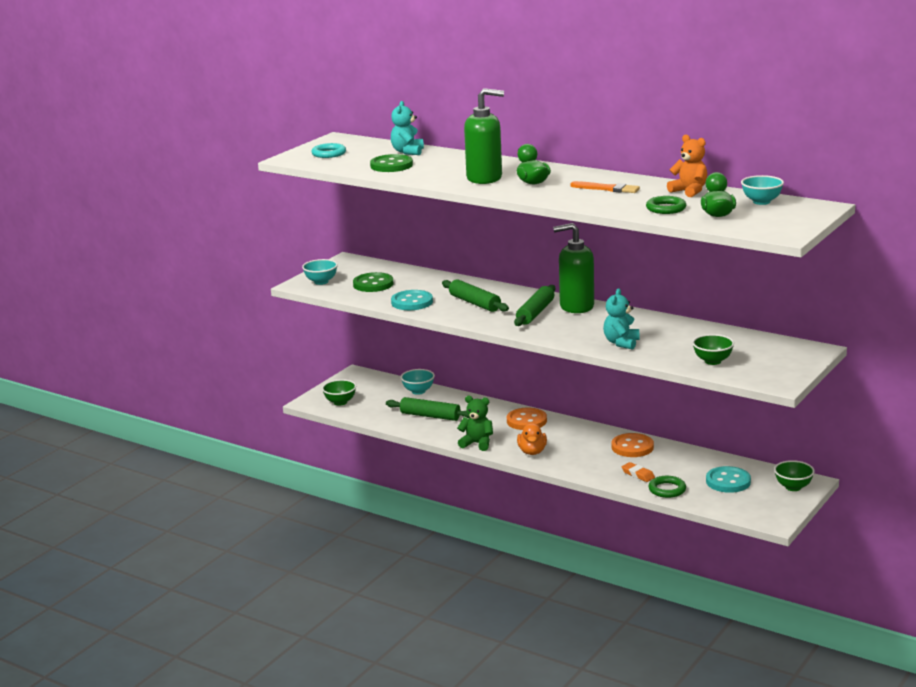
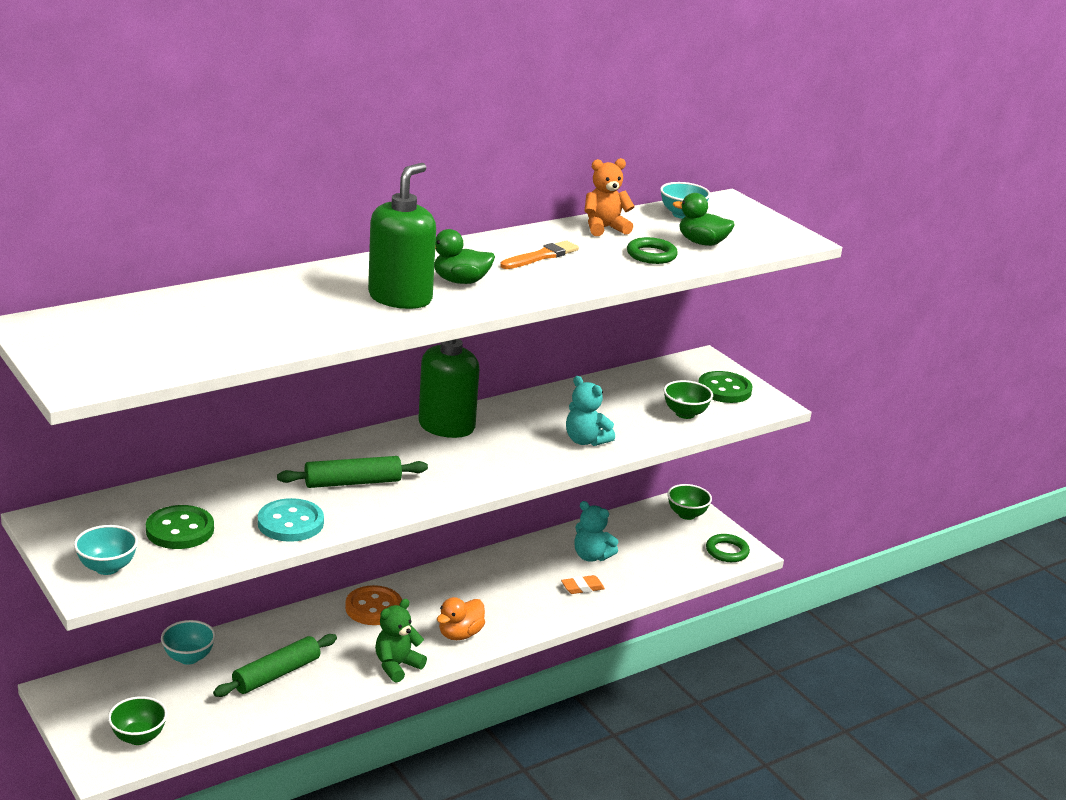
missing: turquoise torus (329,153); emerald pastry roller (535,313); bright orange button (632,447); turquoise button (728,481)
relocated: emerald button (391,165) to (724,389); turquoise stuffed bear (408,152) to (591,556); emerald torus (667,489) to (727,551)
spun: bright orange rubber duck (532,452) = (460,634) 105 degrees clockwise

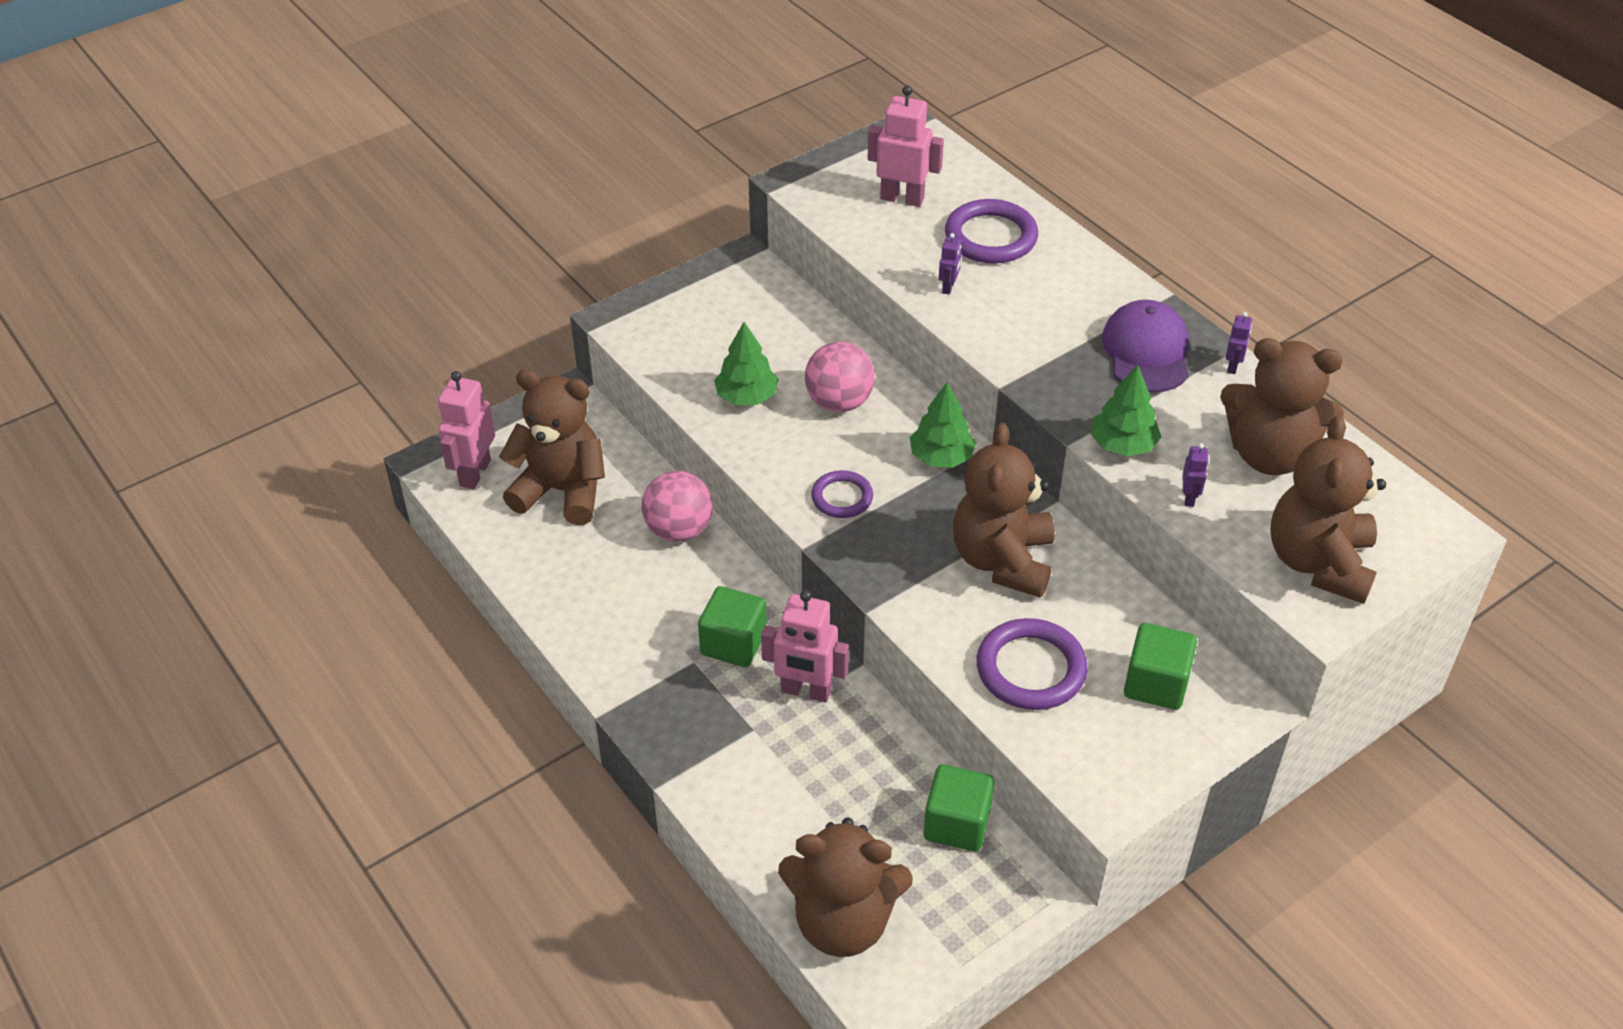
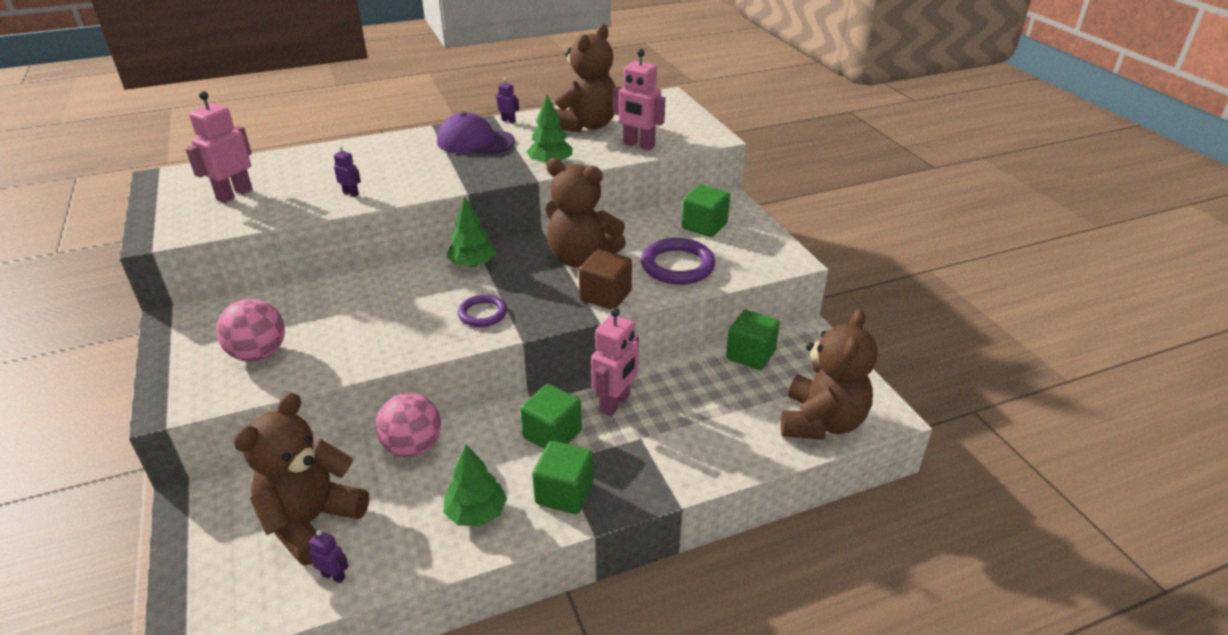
missing: purple torus (990,237); russet stuffed bear (1318,563)
appeared: emerald cube (564,493); russet cube (605,296)
relocated: rosy robot (474,473) to (638,145); emerald tree (746,397) to (476,513); rosy play ball (839,402) to (259,354); purple robot (1189,498) to (334,576)

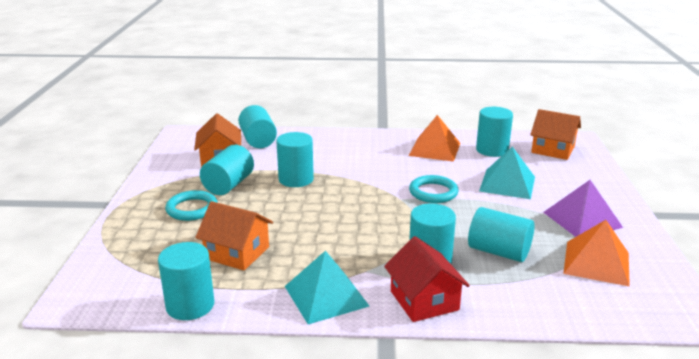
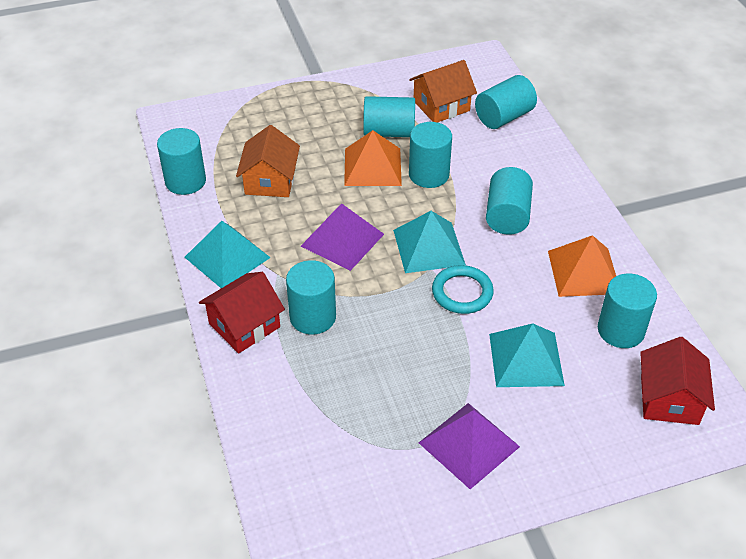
missing: turquoise torus (192,209)
appeared: purple pyramid (342,240); turquoise pyramid (428,247)
relocated: turquoise solid cylinder (498,251) to (507,216); bright orange pyramid (596,263) to (372,166)
colour: bright orange toy house (552,149) to scarlet toy house (669,399)

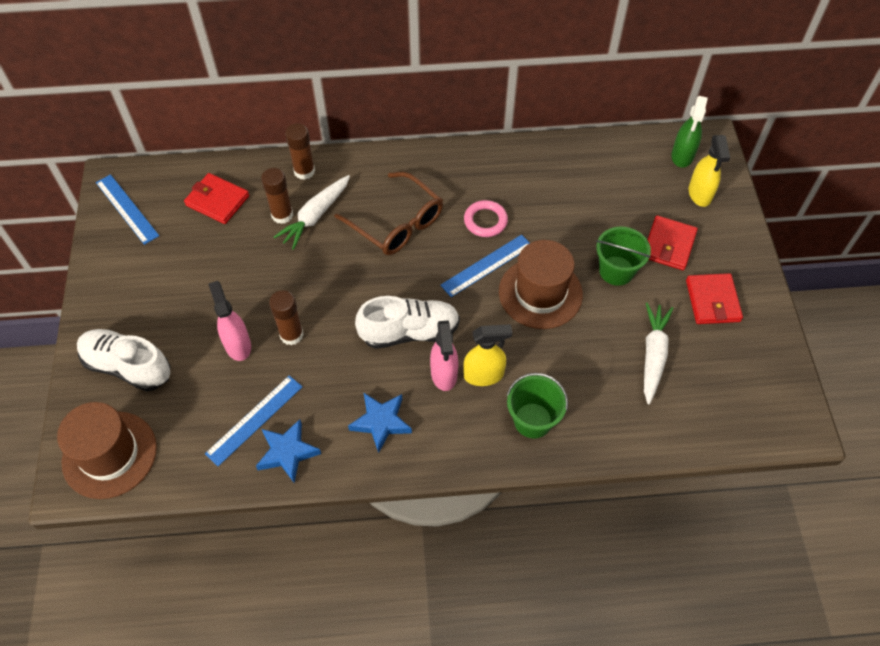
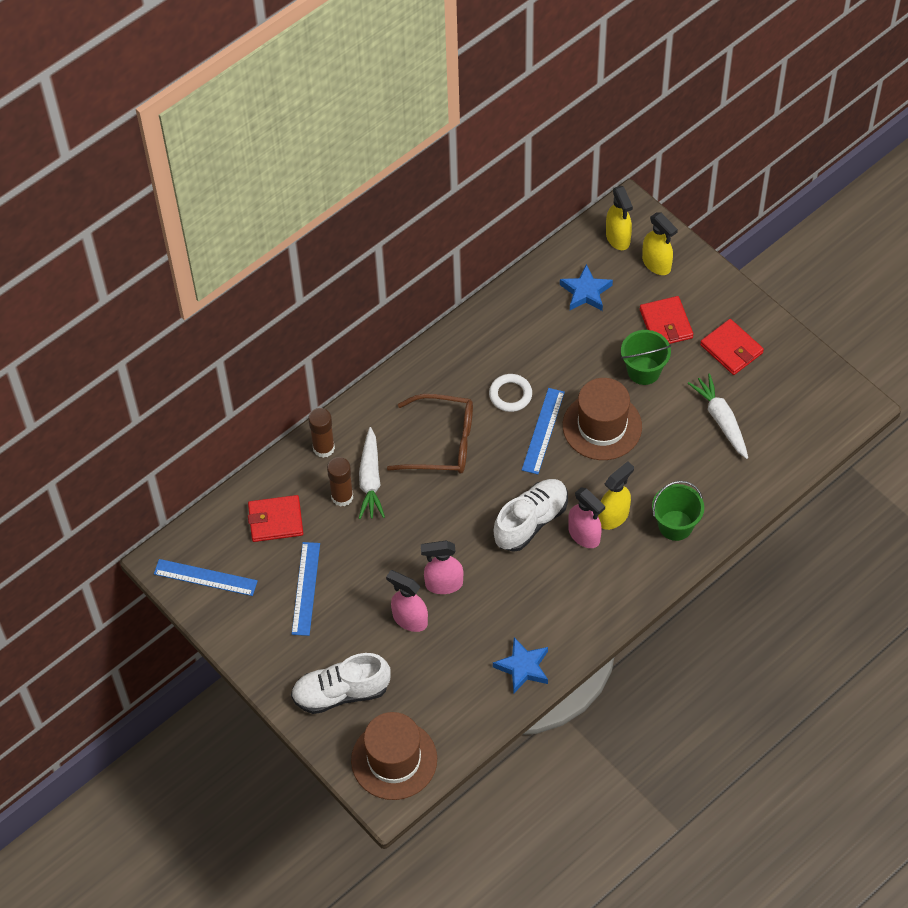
relocated: blue measuring stick (255,420) to (306,588); blue star (381,422) to (586,292)
exchanged: russet glue stick (291,335) to rosy sprayer (443,584)
colour: rosy torus (485,221) to white torus (510,395); emerald sprayer (682,156) to golden sprayer (618,238)

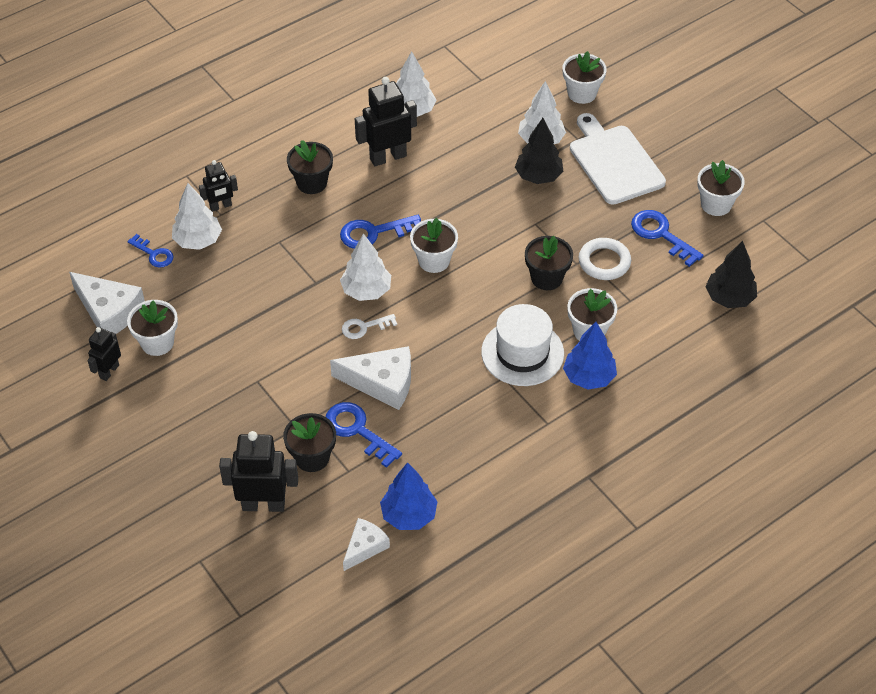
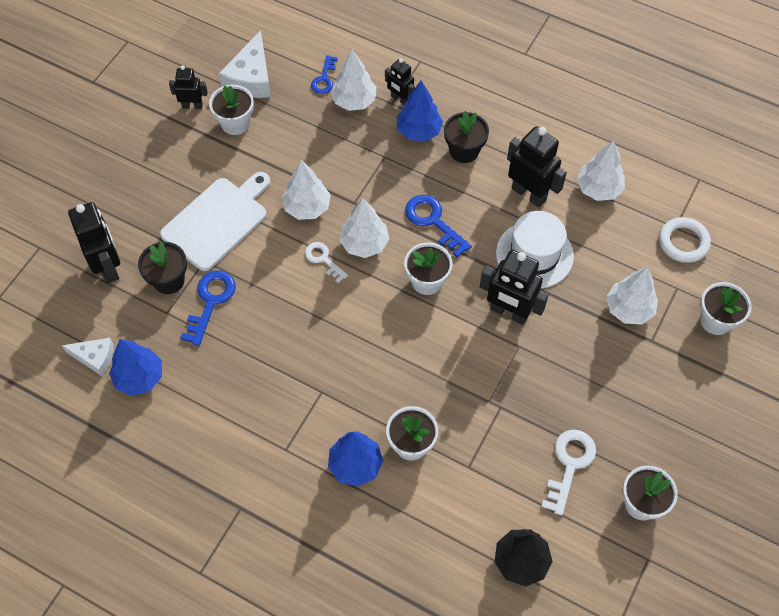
missing: white cheese (382,382); jet-black tree (538,176); jet-black flower pot (546,278)
appeared: white tree (307,207); blue tree (418,131); jet-black robot (509,312)
relocated: white top hat (522,353) to (534,254); white cutting board (614,162) to (218,221); white torus (604,262) to (683,242)
colour: blue key (661,235) to white key (569,465)

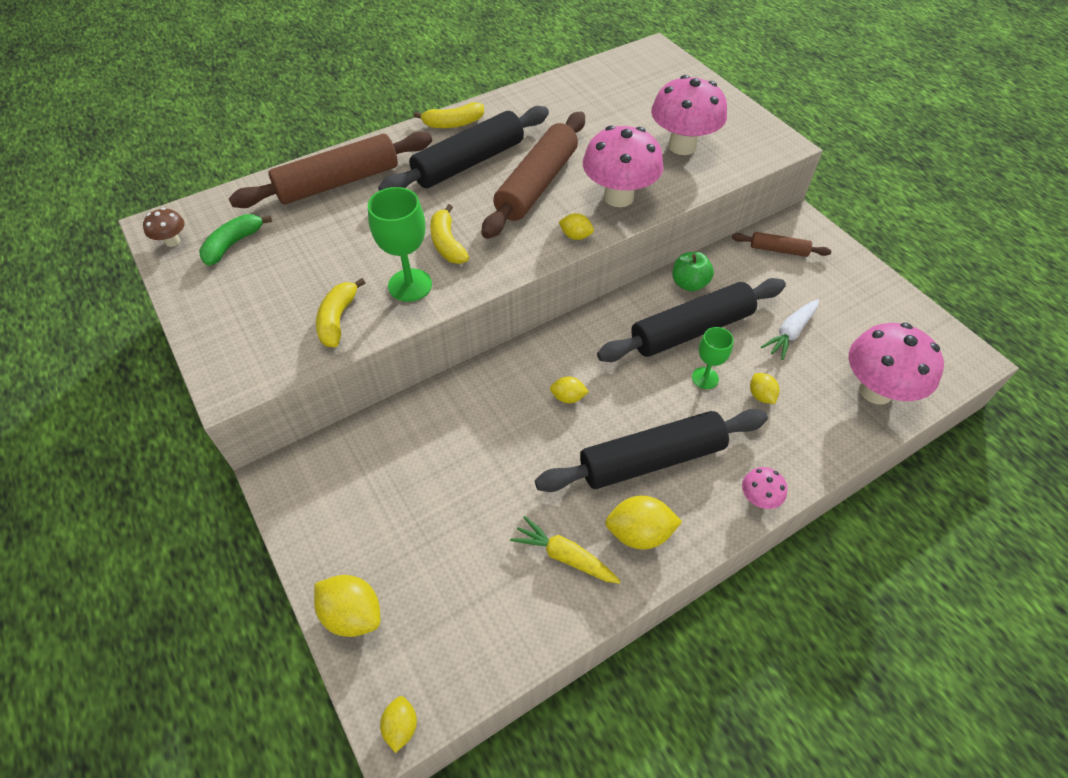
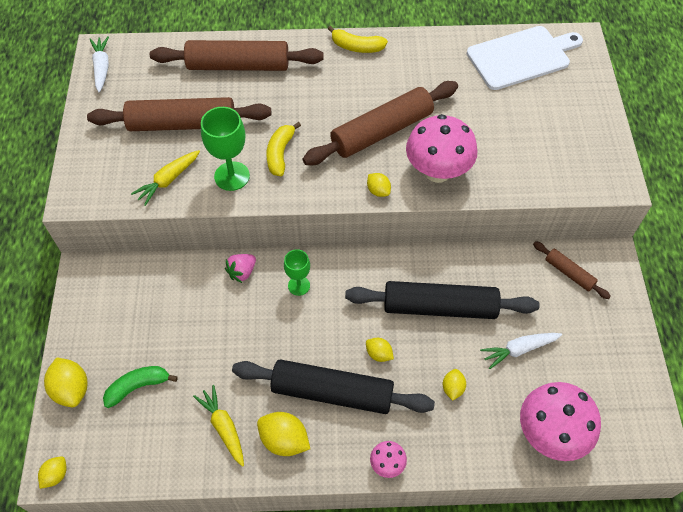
missing: jet-black pastry roller (469,163); rosy toadstool (682,146); emerald apple fruit (689,284)
appeared: russet pastry roller (182,124); rosy berry (242,272); white cutting board (521,57)
relocated: emerald banana (233,244) to (138,387); golden citrus fruit (568,397) to (379,354); emerald chalice (705,378) to (299,285)
exchanged: russet toadstool (172,241) to white toy carrot (102,67); golden banana (338,319) to golden toy carrot (168,180)

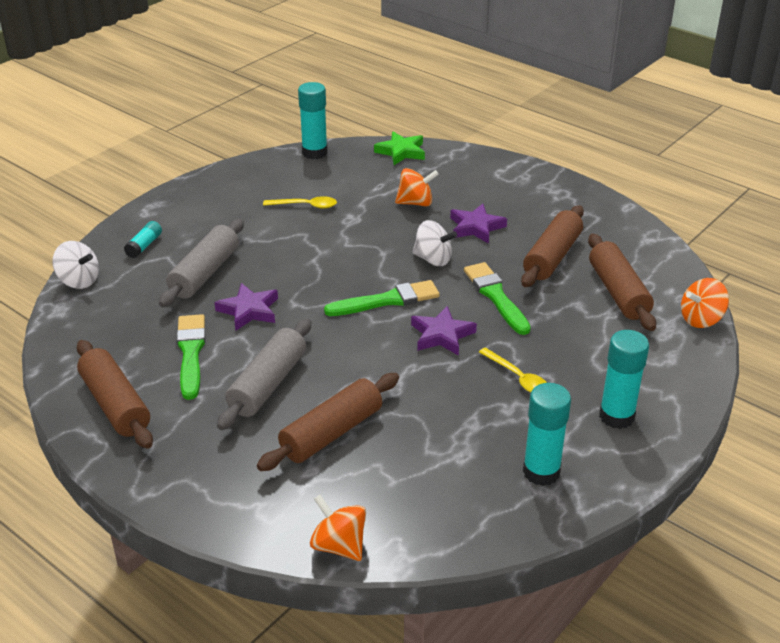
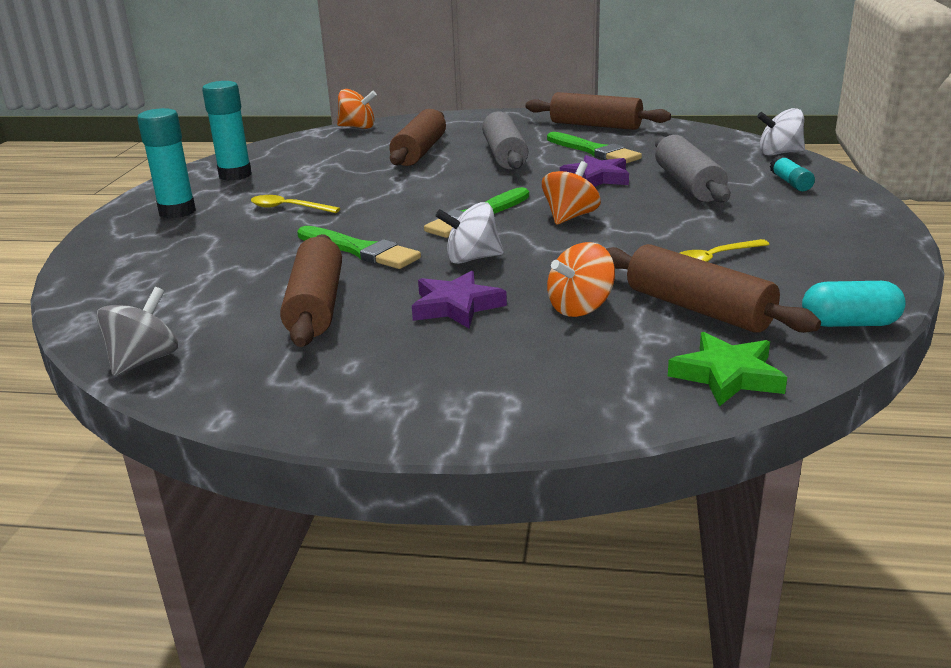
missing: purple star (442,335)
appeared: ash-grey whirligig (144,360)
relocated: russet pastry roller (618,292) to (698,309); bright orange whirligig (701,319) to (570,217)
exchanged: turquoise glue stick (314,152) to turquoise capsule (849,323)

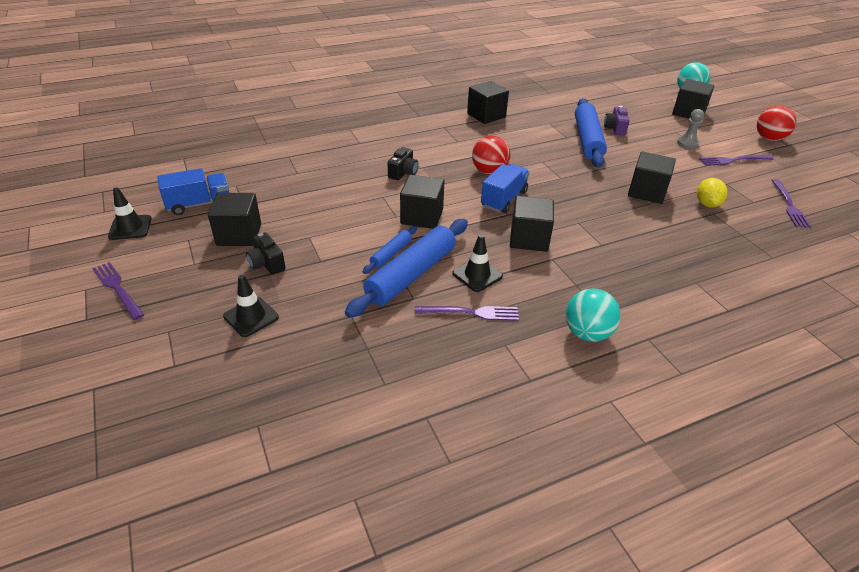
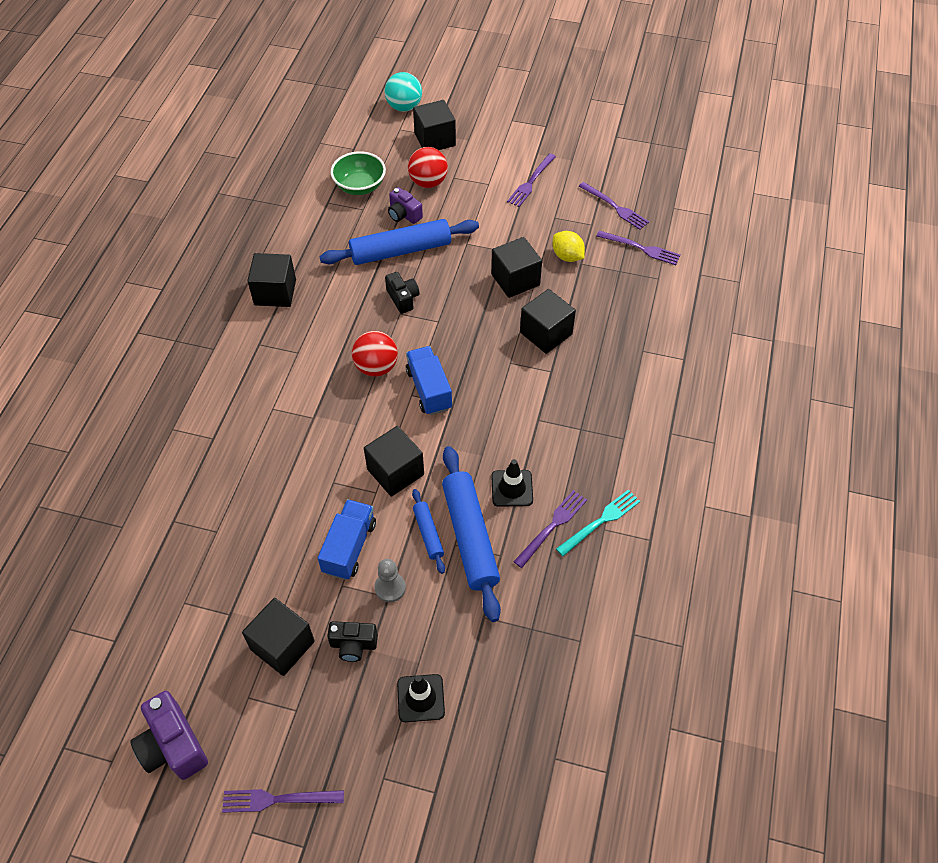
missing: turquoise play ball (587,333)
appeared: emerald deep dish (360,186); turquoise dinner fork (601,521); purple dinner fork (641,248)
relocated: blue lorry (199,204) to (349,547); jet-black compact camera (403,173) to (403,298); jet-black cube (529,239) to (546,333); ash-grey game pawn (687,143) to (390,588); scarlet play ball (769,139) to (428,182)
exchanged: jet-black safety cone (130,227) to purple compact camera (173,745)
spun: blue pastry roller (587,140) = (400,250) 60 degrees counterclockwise

